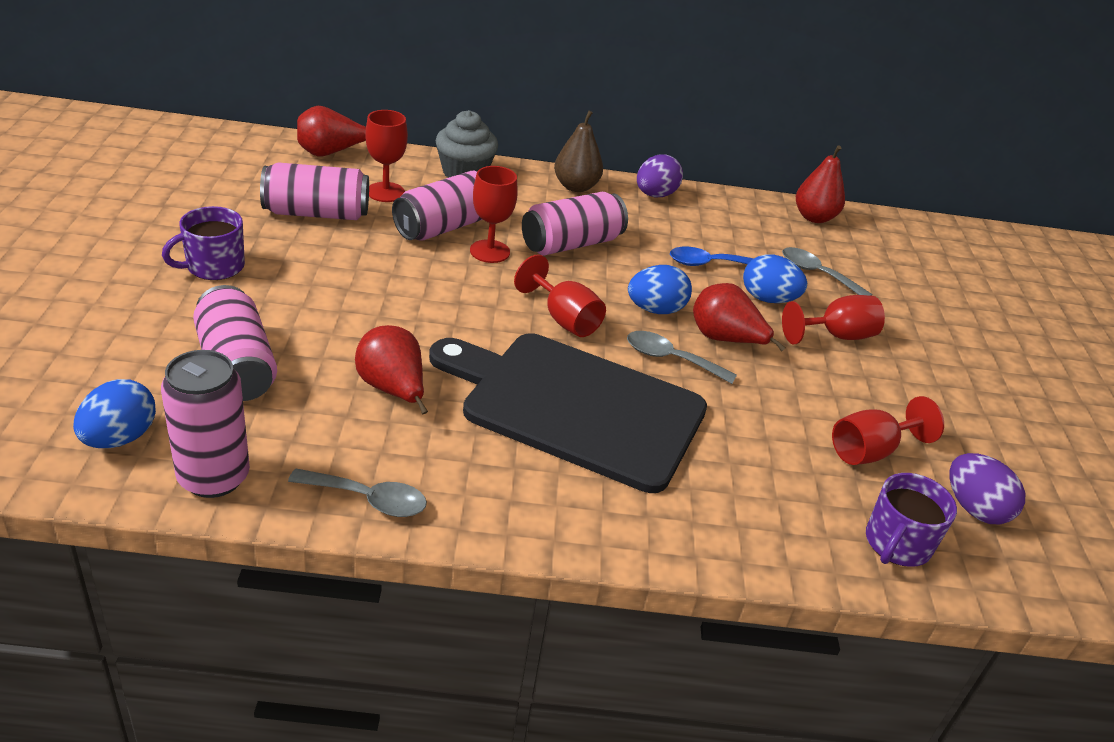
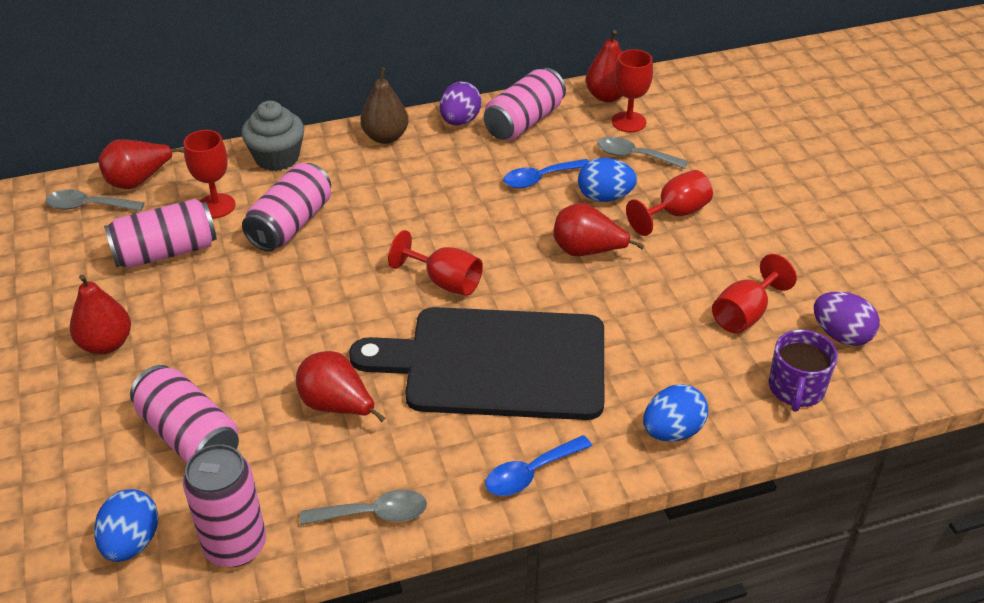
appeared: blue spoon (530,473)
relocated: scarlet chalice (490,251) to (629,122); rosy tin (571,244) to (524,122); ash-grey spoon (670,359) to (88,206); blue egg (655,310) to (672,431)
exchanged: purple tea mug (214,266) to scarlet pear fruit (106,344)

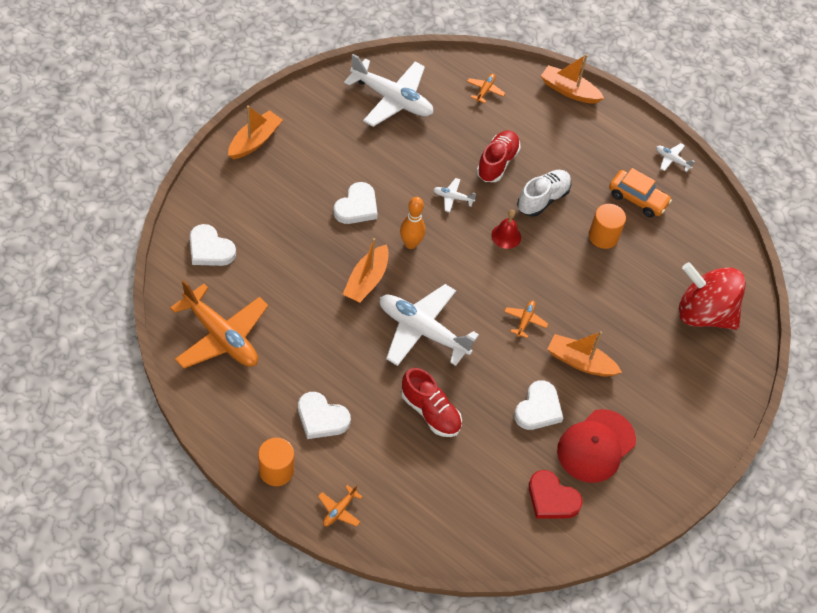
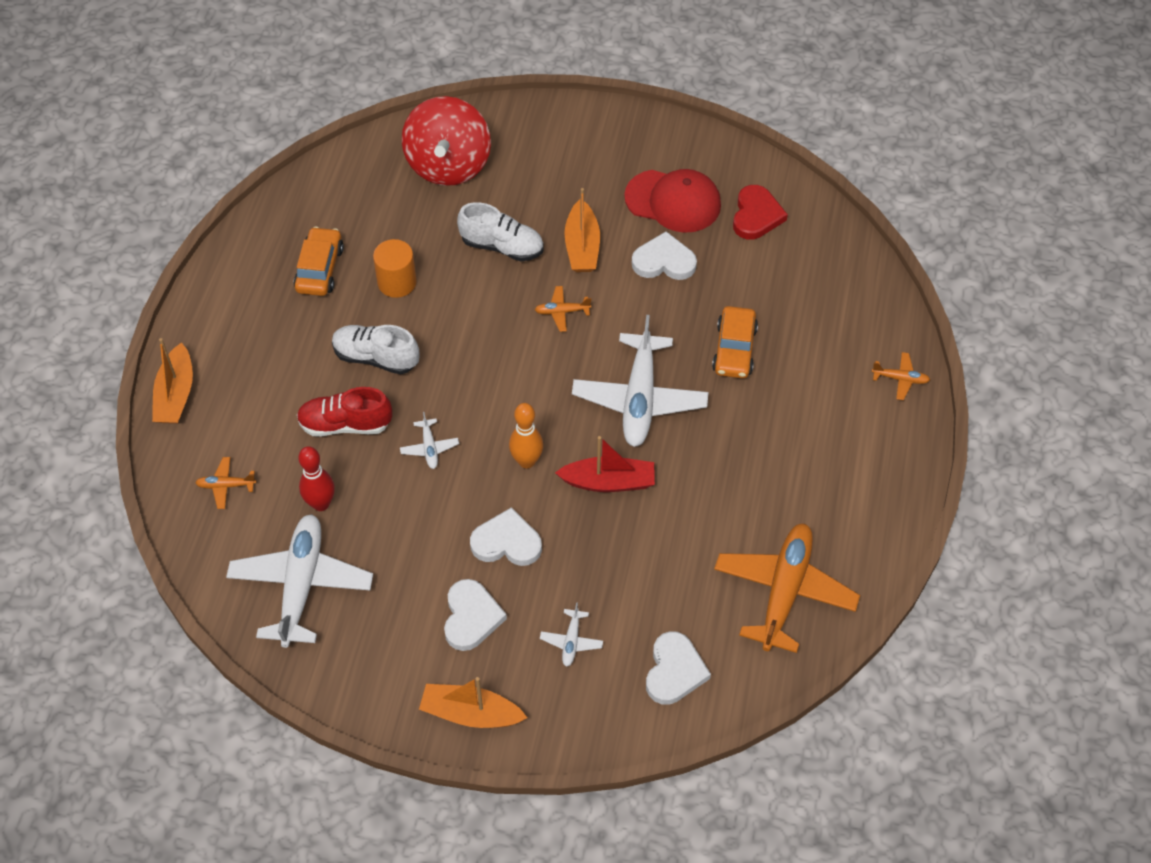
missing: bright orange solid cylinder (276,470); scarlet school bell (506,236)
appeared: scarlet bowling pin (321,503); white shoe (502,246)
relocated: white heart shape (321,418) to (471,617); white toy plane (672,160) to (571,641)
exchanged: scarlet shoe (430,412) to bright orange car (734,350)
colour: bright orange sailboat (366,280) to scarlet sailboat (608,482)

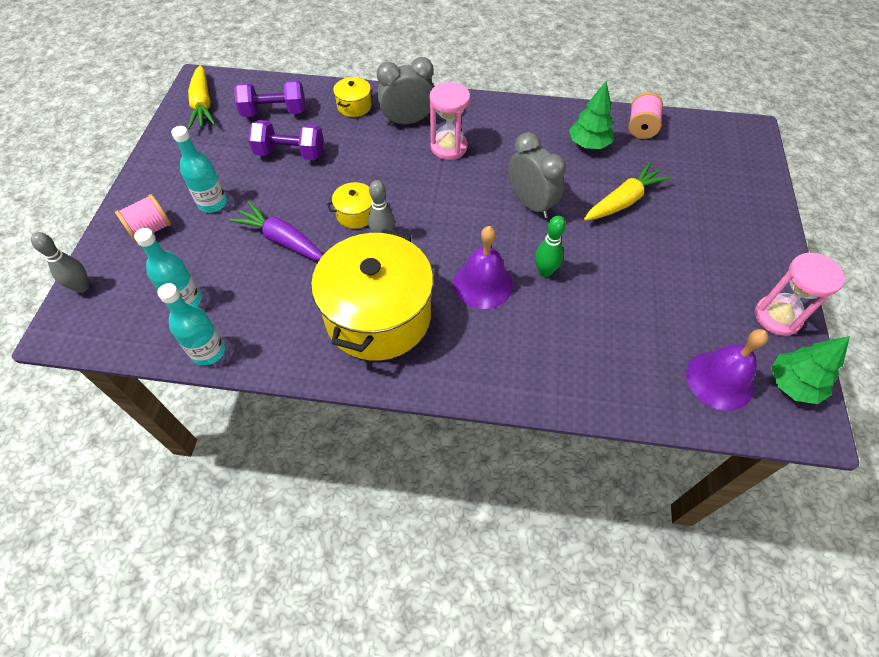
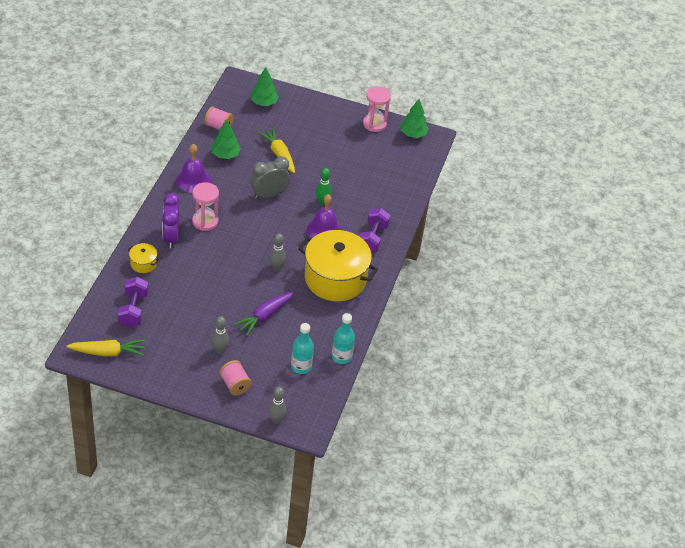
missing: golden cooking pot (356,214)
appeared: emerald tree (264,102)
relocated: purple dumbbell (290,153) to (372,238); purple school bell (719,380) to (193,180)
exchanged: turquoise bottle (213,203) to ash-grey bowling pin (220,350)
colour: ash-grey alarm clock (407,121) to purple alarm clock (171,237)

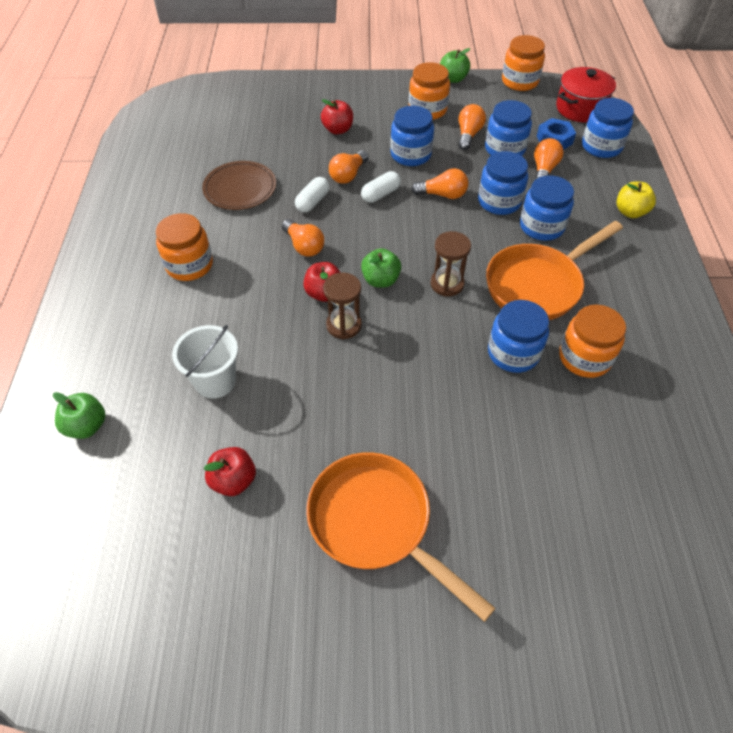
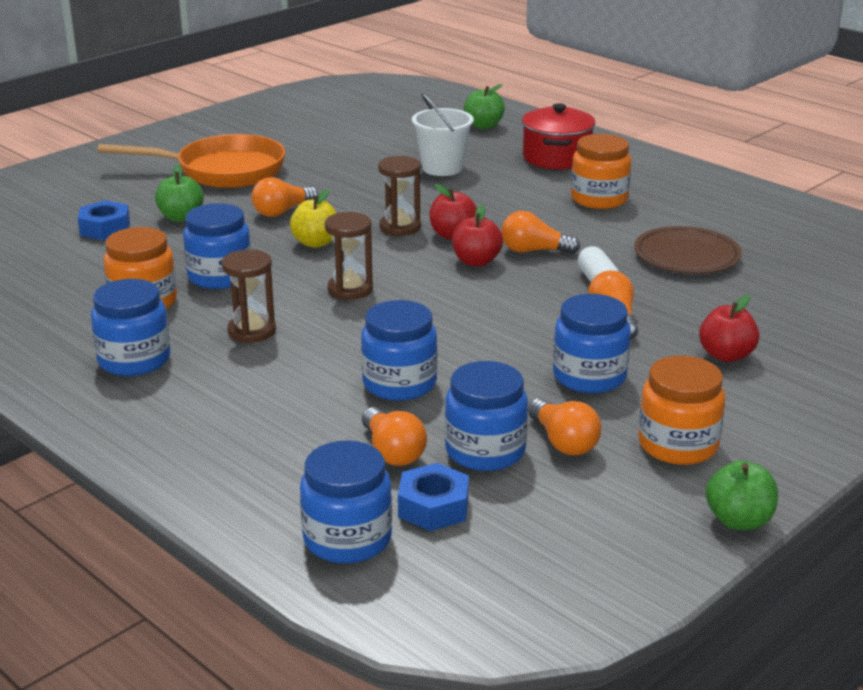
missing: white capsule (380,194); bright orange jar (519,82)
appeared: blue nut (105,228)
relocated: scarlet apple fruit (233,480) to (476,261); emerald apple fruit (380,280) to (181,217); bright orange light bulb (442,195) to (282,211); blue jar (541,226) to (134,360); scarlet cooking pot (580,108) to (556,157); golden apple fruit (630,212) to (316,243)
exchanged: bright orange frying pan (538,285) to russet hourglass (252,331)

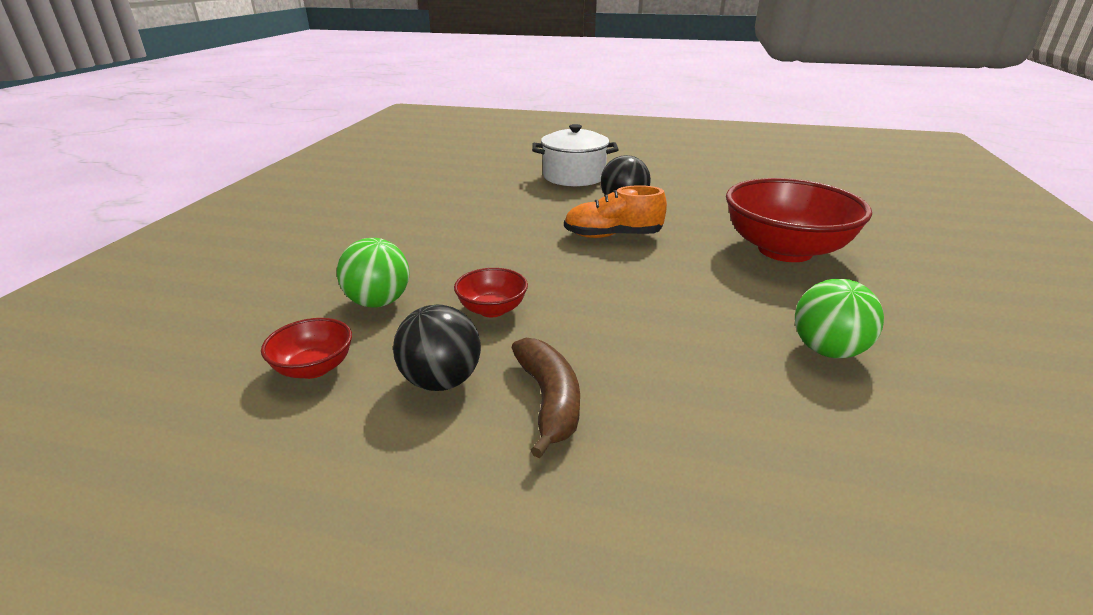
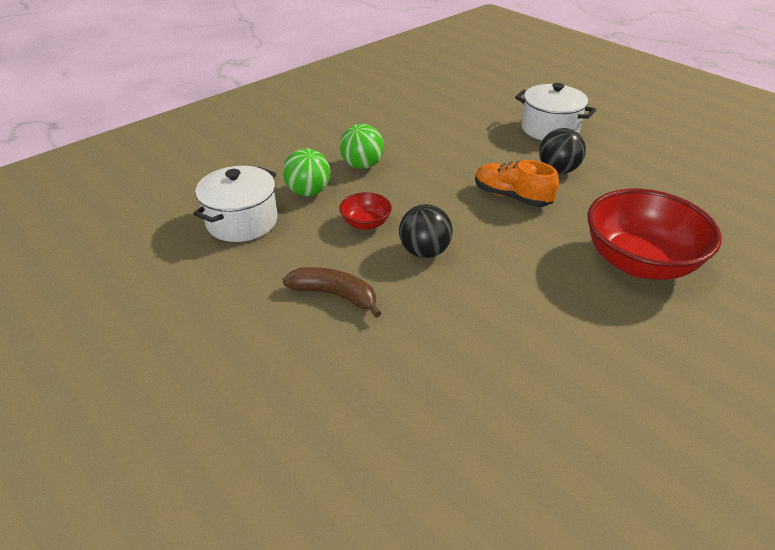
relocated: jet-black play ball (441,381) to (424,252); emerald play ball (827,350) to (362,165)
exchanged: scarlet deep dish (314,368) to white cooking pot (242,221)
spun: russet banana (549,401) = (335,295) 90 degrees counterclockwise

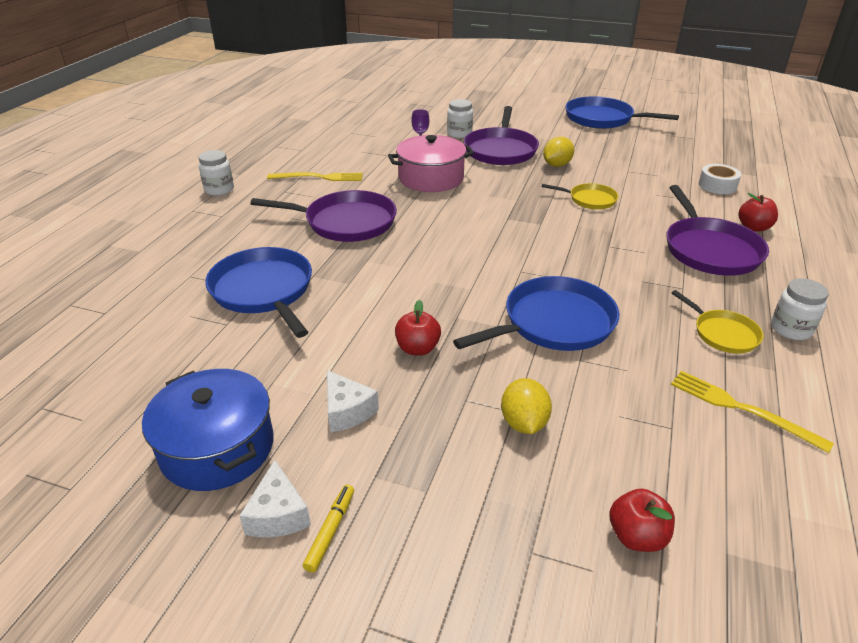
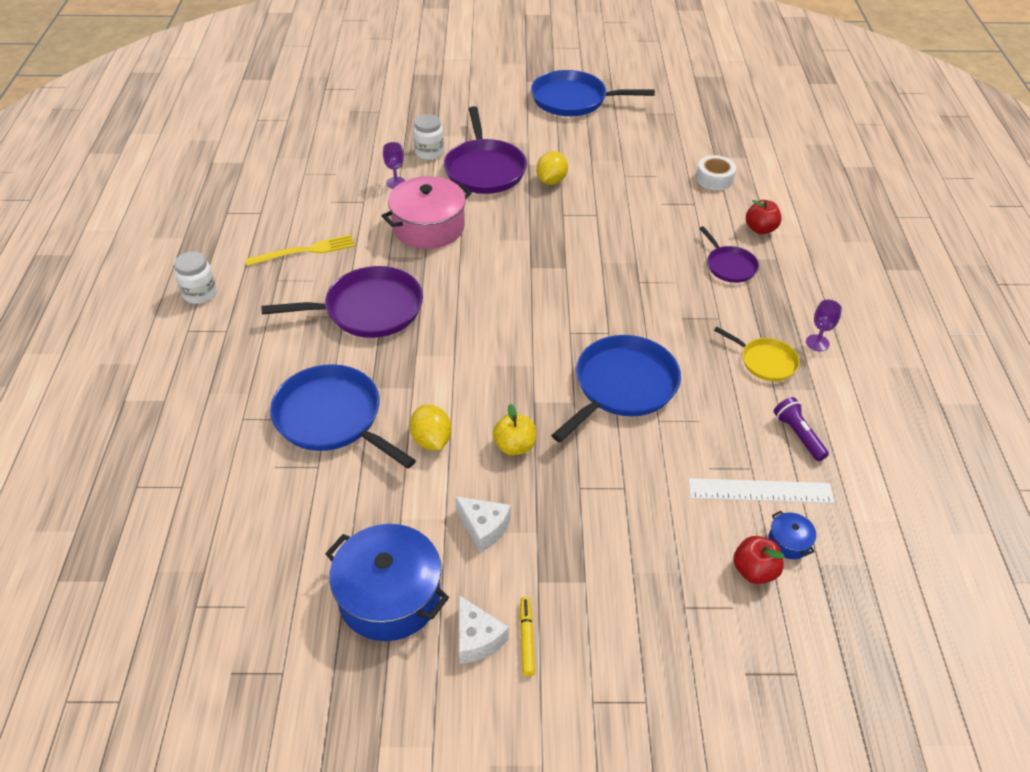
missing: golden frying pan (589,199)
appeared: white measuring stick (760,491); blue cooking pot (789,542)
relocated: golden citrus fruit (524,423) to (431,440)
exchanged: golden dinner fork (741,409) to purple flashlight (798,435); white jar (791,329) to purple chalice (817,343)
colour: scarlet apple fruit (418,348) to golden apple fruit (514,446)
size: purple frying pan (709,249) = (729,266) x0.55

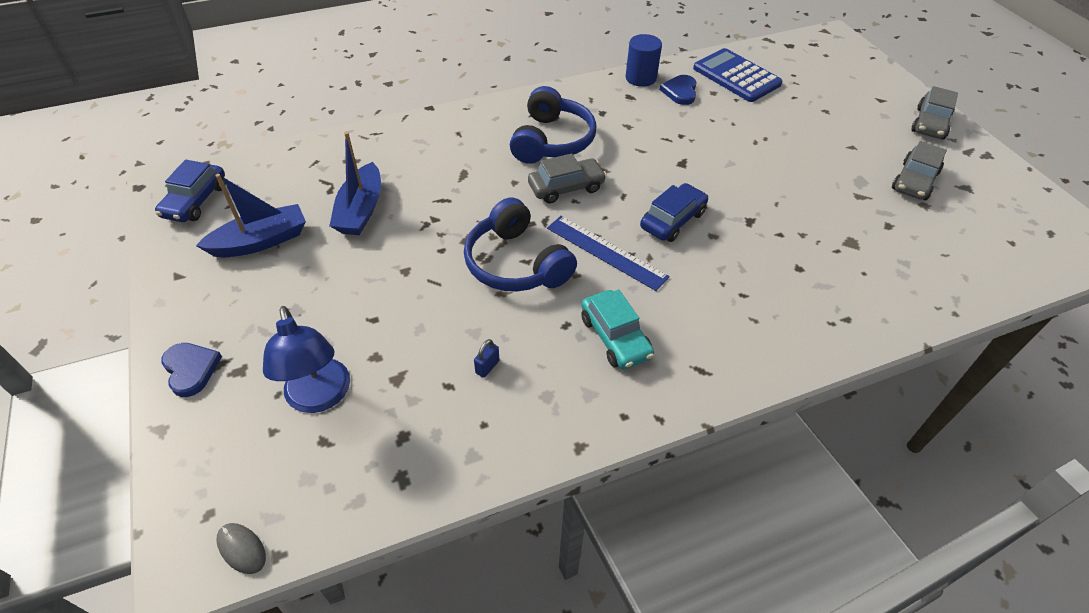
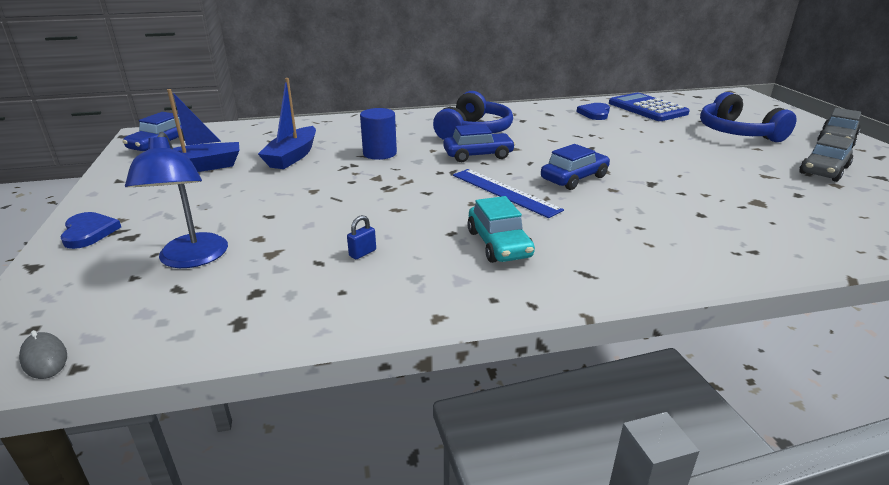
relocated: blue over-ear headphones (516,263) to (737,133); blue solid cylinder (640,78) to (379,153)
colour: ash-grey car (566,187) to blue car (478,155)

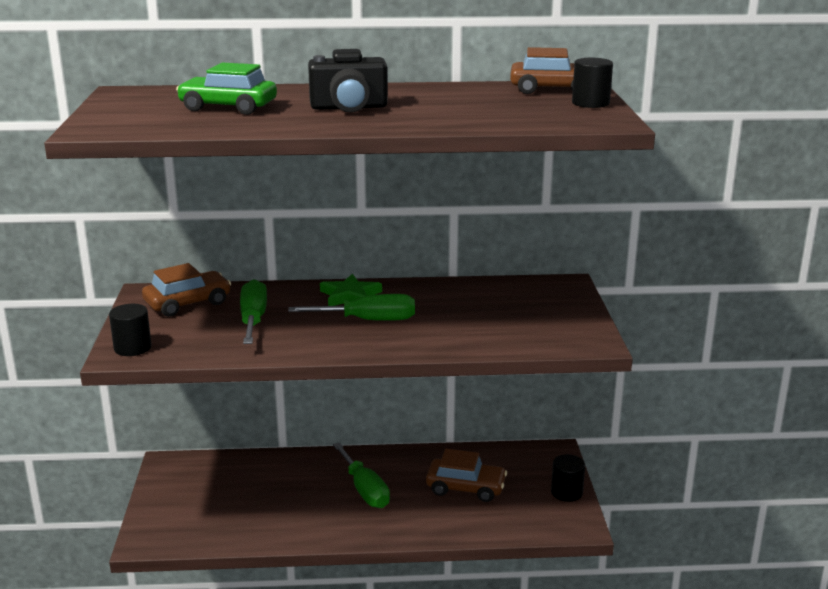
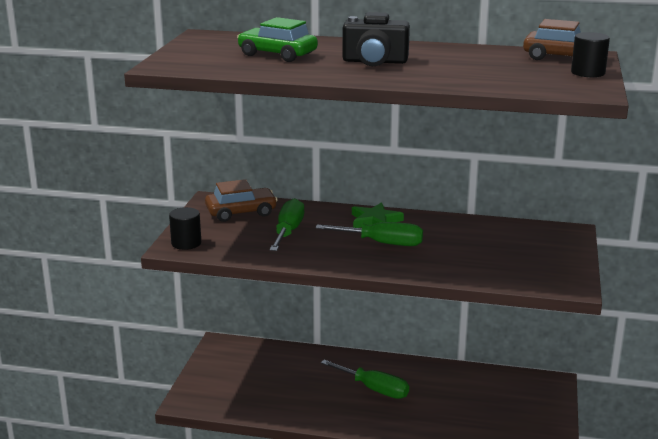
missing: russet car (466,488); jet-black solid cylinder (566,492)
spun: emerald hand screwdriver (365,490) = (374,389) 45 degrees counterclockwise

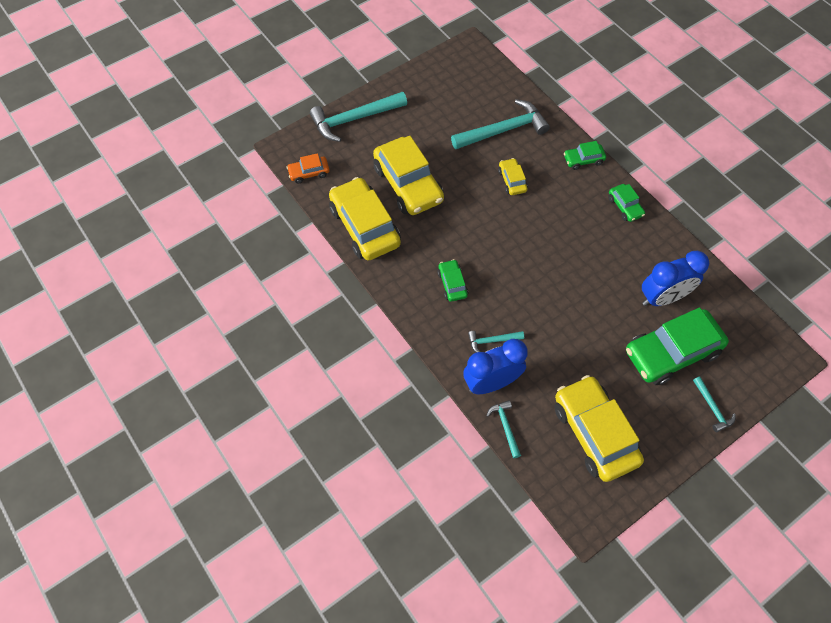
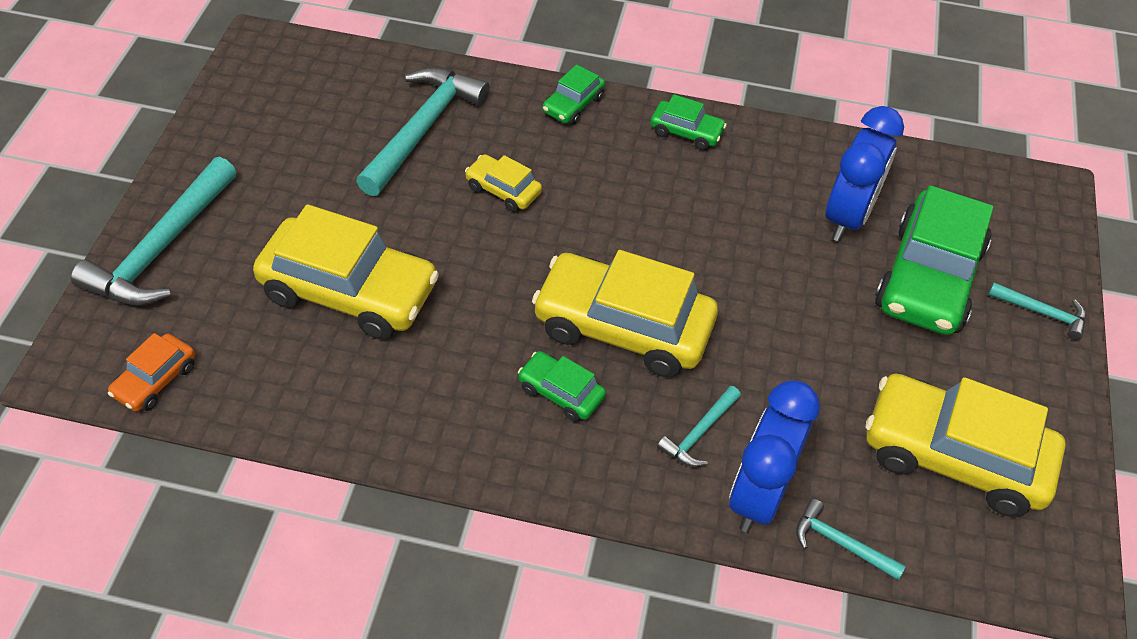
relocated: golden car (364,226) to (623,327)

